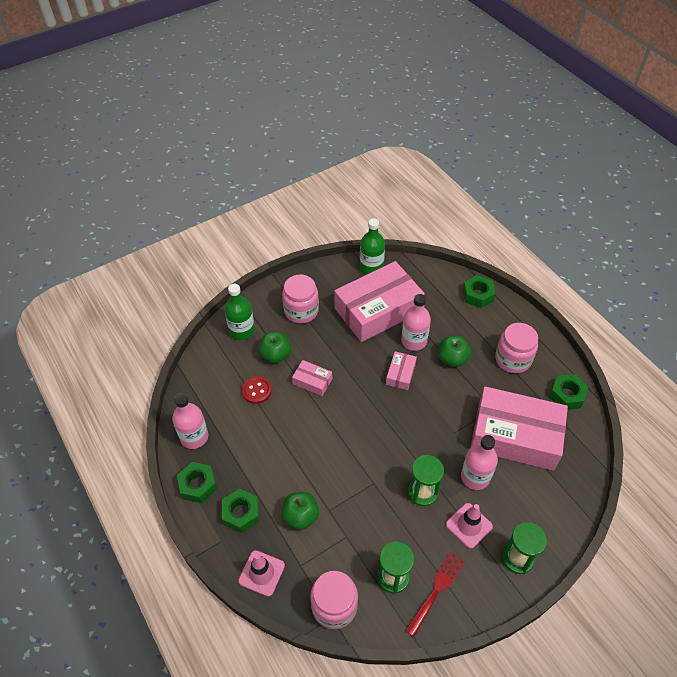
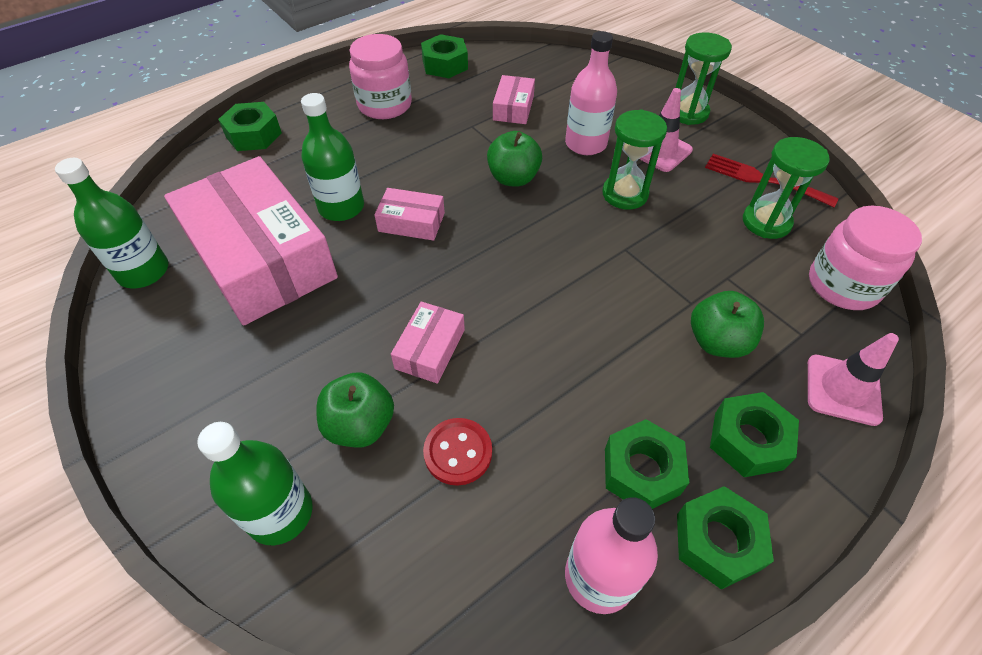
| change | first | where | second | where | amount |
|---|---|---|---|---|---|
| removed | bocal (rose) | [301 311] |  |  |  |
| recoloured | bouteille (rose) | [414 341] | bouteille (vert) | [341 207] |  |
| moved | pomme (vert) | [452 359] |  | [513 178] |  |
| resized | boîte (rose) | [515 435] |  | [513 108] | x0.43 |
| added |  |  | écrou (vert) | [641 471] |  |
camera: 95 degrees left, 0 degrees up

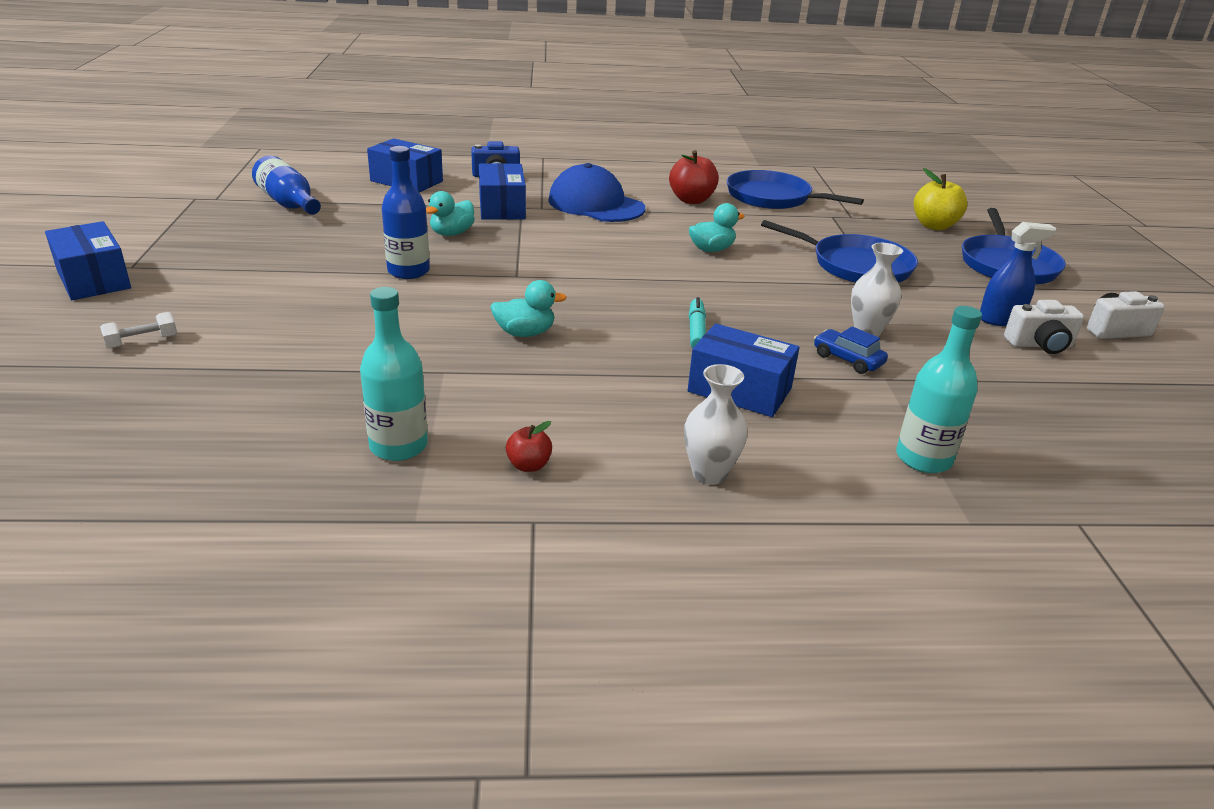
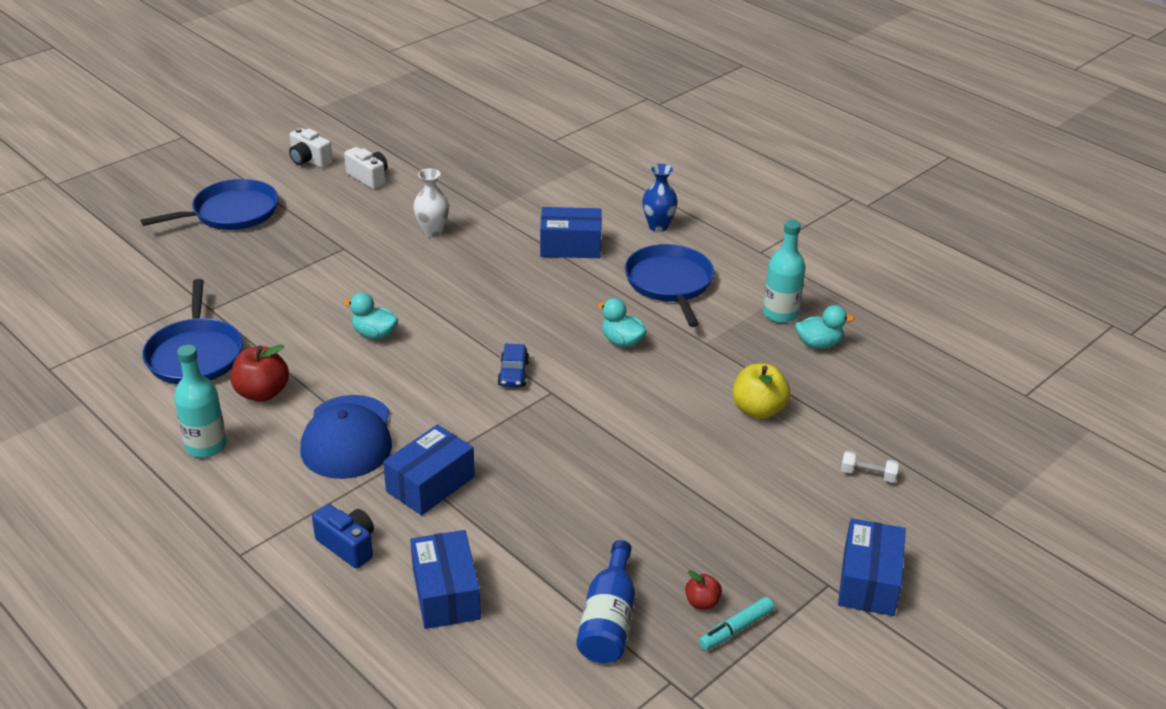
| change | first | where | second | where | amount |
|---|---|---|---|---|---|
| removed | bouteille (bleu) | [408 271] |  |  |  |
| moved | canard (turquoise) | [452 233] |  | [818 344] |  |
| moved | pomme (rouge) | [529 465] |  | [702 602] |  |
| recoloured | vase (blanc) | [709 474] | vase (bleu) | [658 226] |  |
| turned | boîte (bleu) | [739 390] |  | [570 246] | 75 degrees counterclockwise |
| moved | feutre (turquoise) | [696 331] |  | [735 629] |  |
| moved | poêle (bleu) | [856 266] |  | [669 283] |  |
| moved | voiture (bleu) | [847 359] |  | [513 373] |  |
| moved | bouteille (turquoise) | [923 459] |  | [206 446] |  |
| moved | pomme (jaune) | [934 226] |  | [758 410] |  |
| removed | vaporisateur (bleu) | [1000 319] |  |  |  |
camera: 130 degrees left, 5 degrees up

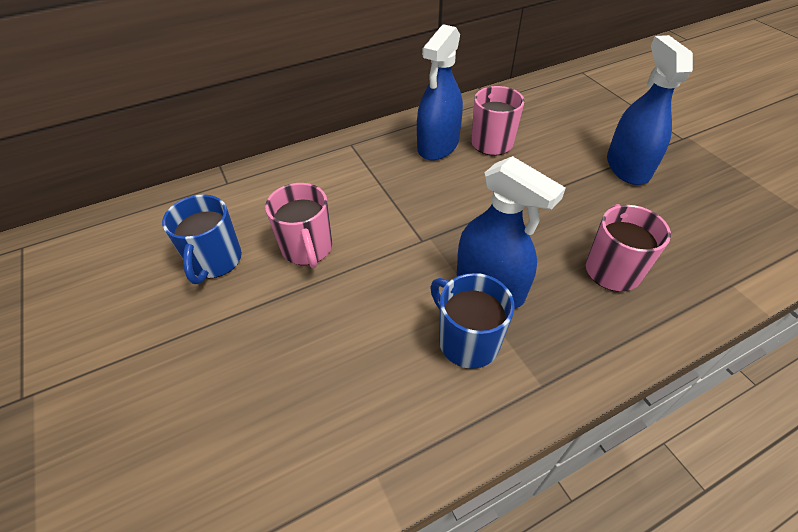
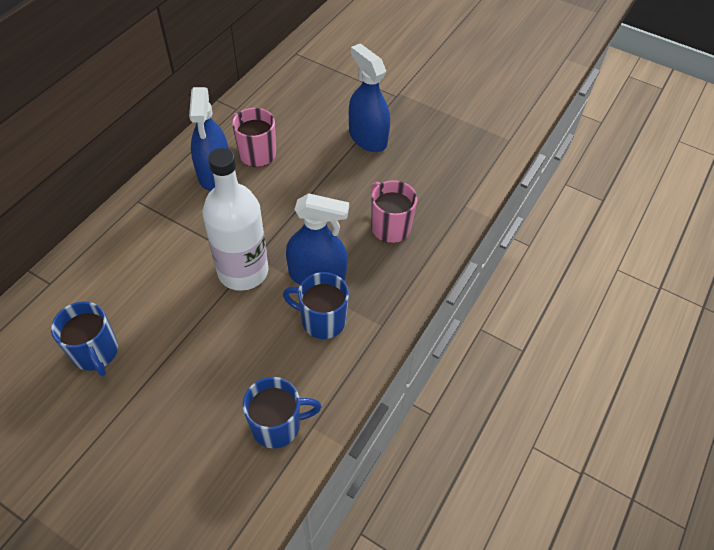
| change | first | where | second | where | amount |
|---|---|---|---|---|---|
| removed | tasse (rose) | [307 248] |  |  |  |
| added |  |  | bouteille (blanc) | [243 271] |  |
| added |  |  | tasse (bleu) | [277 425] |  |
camera: 35 degrees left, 5 degrees up

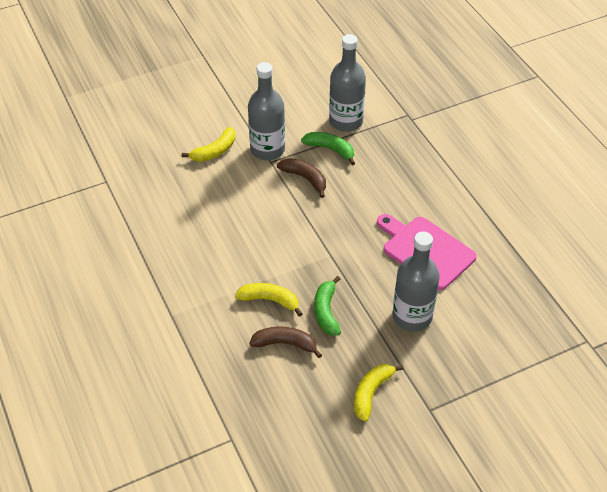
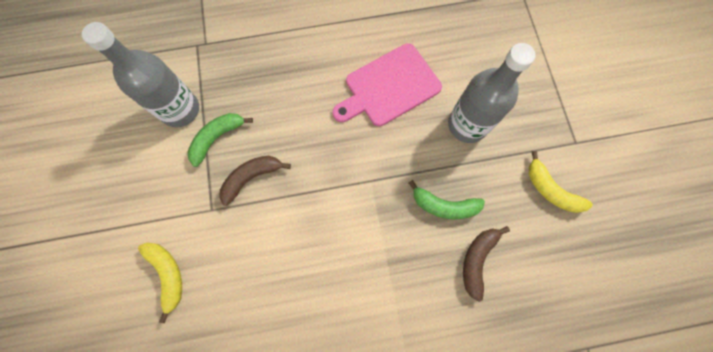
| change | first | where | second | where | amount |
|---|---|---|---|---|---|
| removed | banane (jaune) | [270 300] |  |  |  |
| removed | bouteille (gris) | [267 149] |  |  |  |
camera: 75 degrees left, 25 degrees up

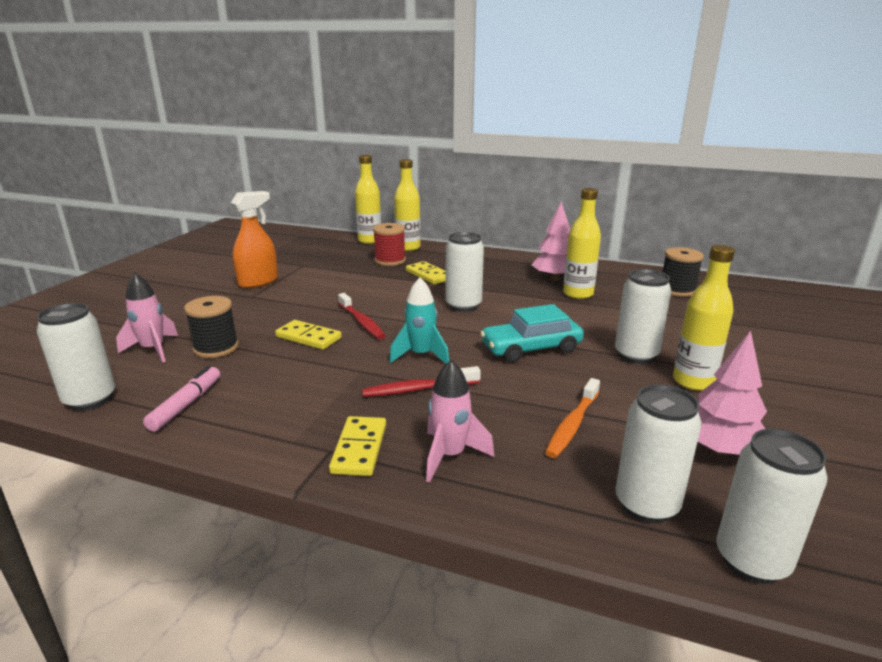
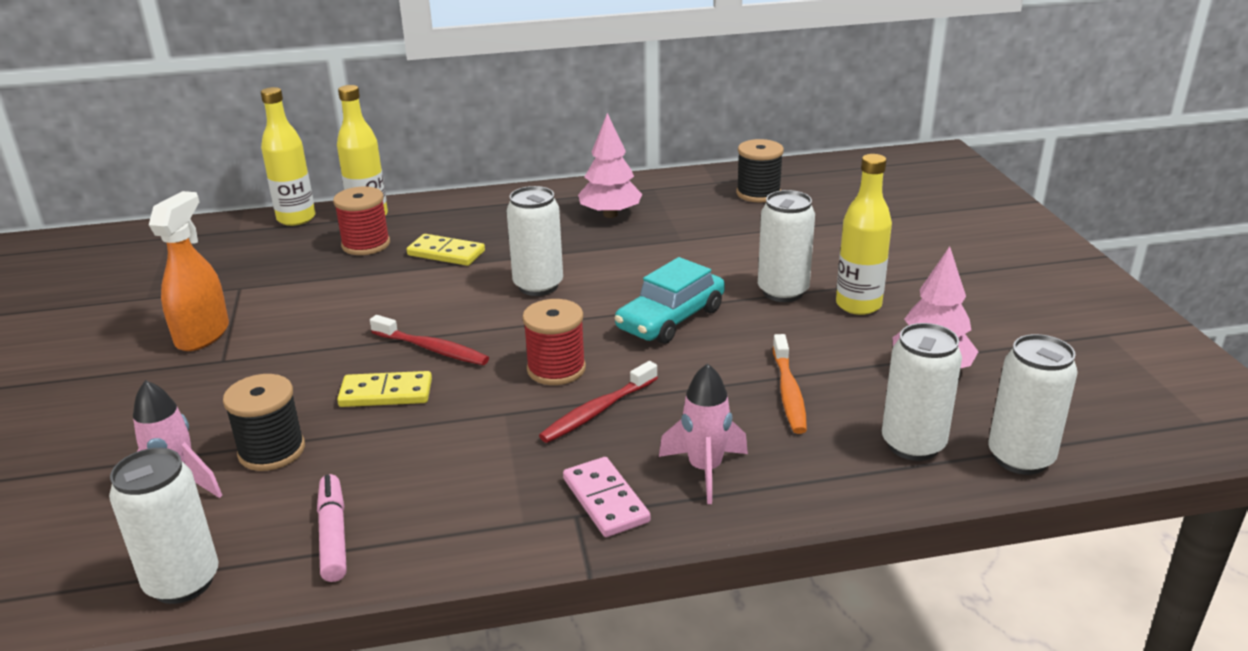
| change | first | where | second | where | amount |
|---|---|---|---|---|---|
| recoloured | domino (jaune) | [359 448] | domino (rose) | [605 500] |  |
| replaced | fusée (turquoise) | [421 355] | bobine (rouge) | [556 369] |  |
| removed | bouteille (jaune) | [578 294] |  |  |  |
camera: 30 degrees left, 5 degrees up

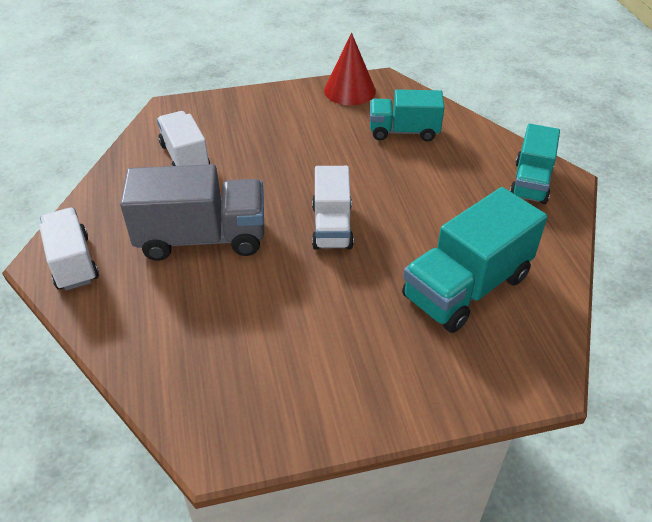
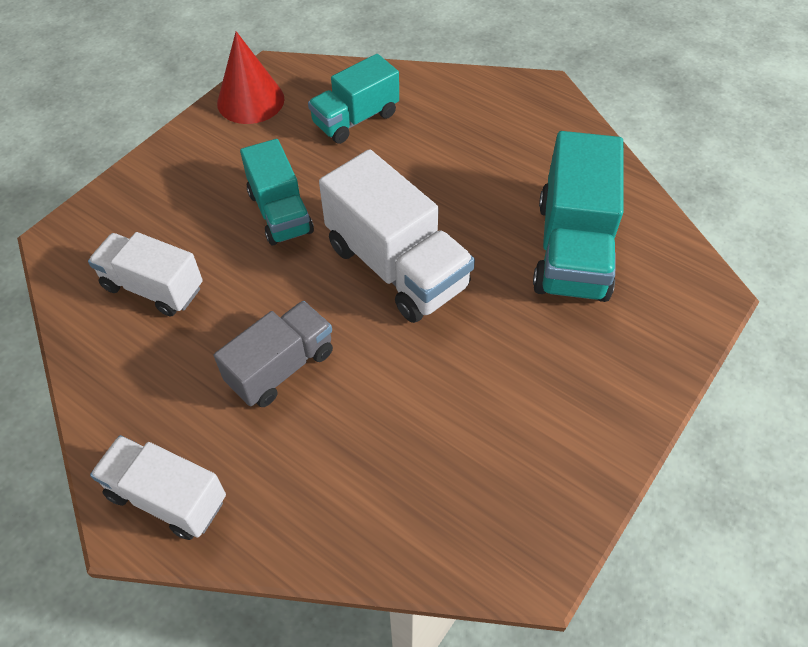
| change | first | where | second | where | amount |
|---|---|---|---|---|---|
| resized | camion (gris) | [202 238] |  | [281 367] | x0.65 |
| resized | camion (blanc) | [332 226] |  | [397 266] | x1.55 |
| moved | camion (turquoise) | [530 182] |  | [280 213] |  |
camera: 40 degrees left, 10 degrees up

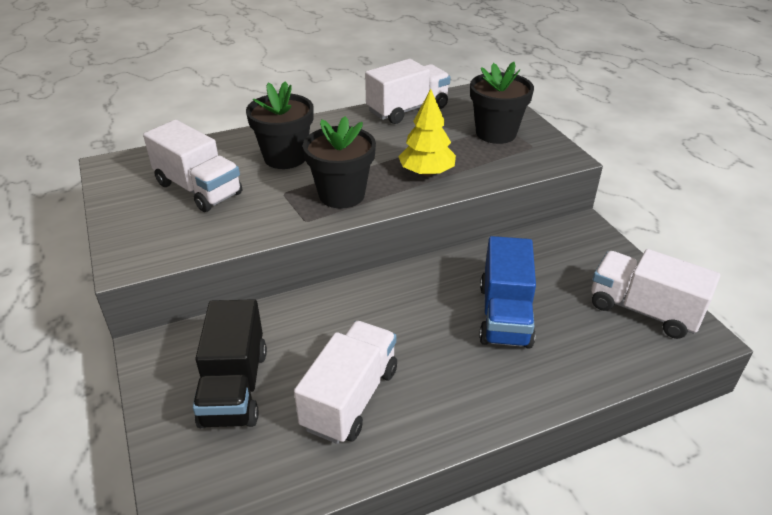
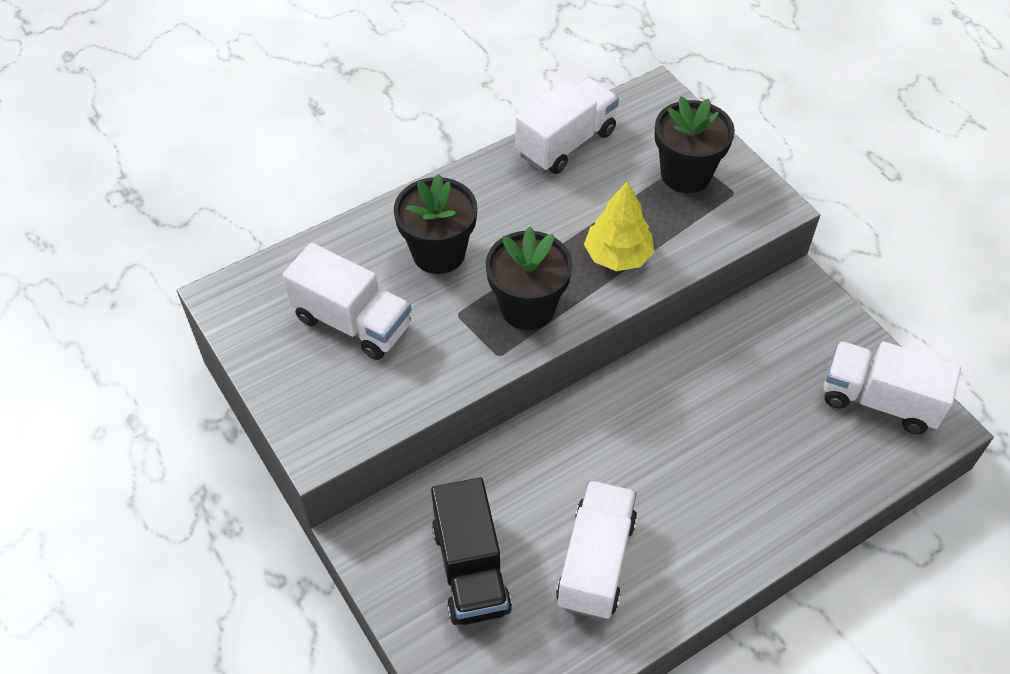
| change | first | where | second | where | amount |
|---|---|---|---|---|---|
| removed | camion (bleu) | [504 315] |  |  |  |
camera: 10 degrees left, 15 degrees up

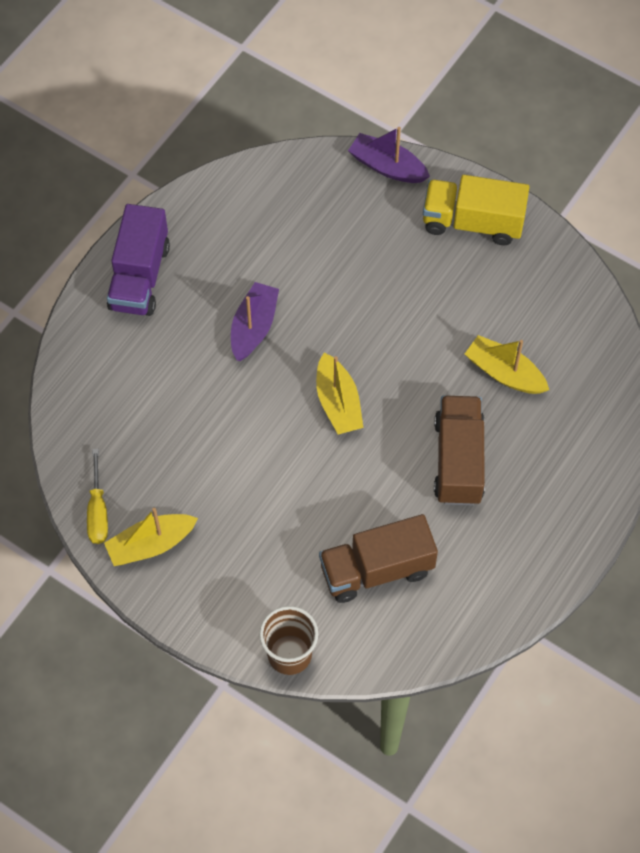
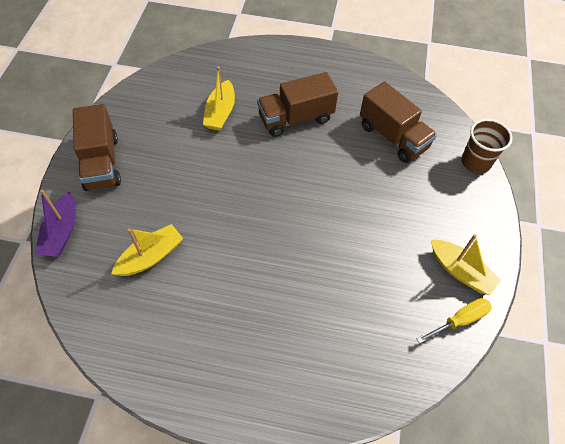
| change | first | where | second | where | amount |
|---|---|---|---|---|---|
| removed | camion (violet) | [139 277] |  |  |  |
| removed | bateau (violet) | [254 327] |  |  |  |
| moved | bateau (jaune) | [338 403] |  | [151 257] |  |
| recoloured | camion (jaune) | [472 222] | camion (marron) | [101 162] |  |
camera: 115 degrees left, 5 degrees down

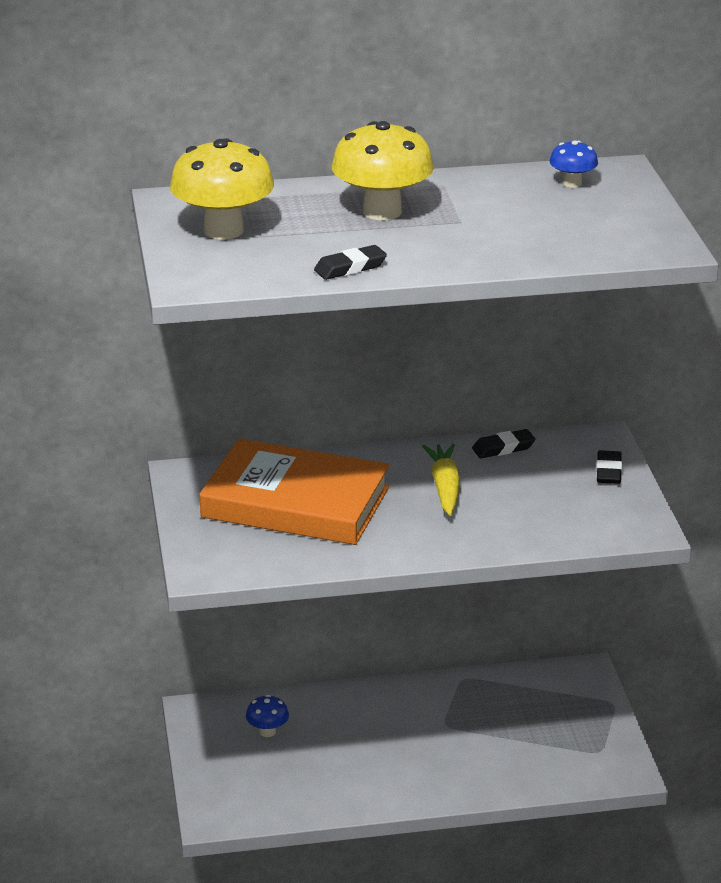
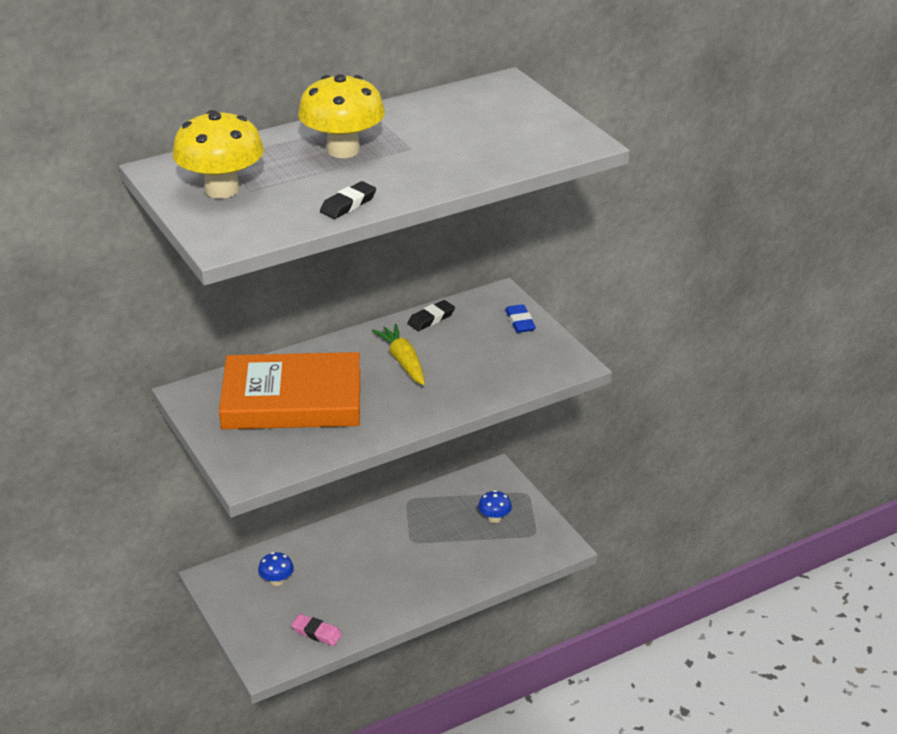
| change | first | where | second | where | amount |
|---|---|---|---|---|---|
| moved | champignon (bleu) | [572 183] |  | [494 518] |  |
| recoloured | gomme (noir) | [608 471] | gomme (bleu) | [520 322] |  |
| added |  |  | gomme (rose) | [316 633] |  |
camera: 20 degrees left, 5 degrees up

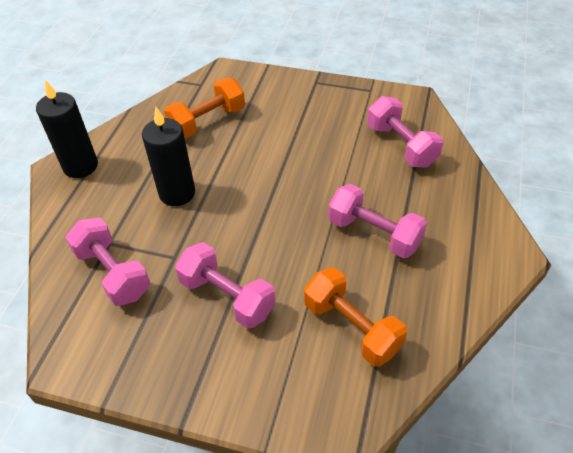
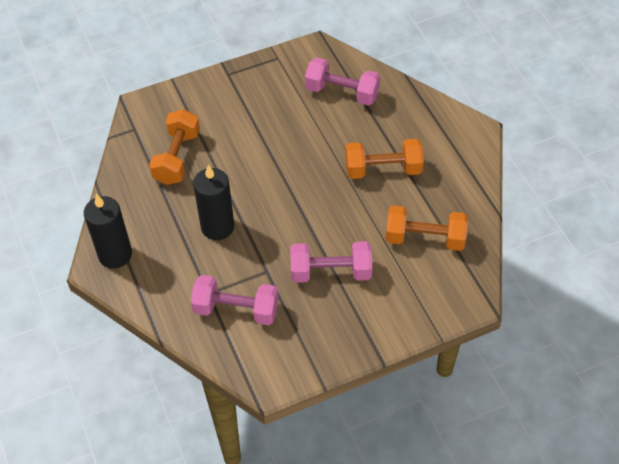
| change | first | where | second | where | amount |
|---|---|---|---|---|---|
| recoloured | haltère (rose) | [374 233] | haltère (orange) | [383 169] |  |
camera: 40 degrees left, 5 degrees up

